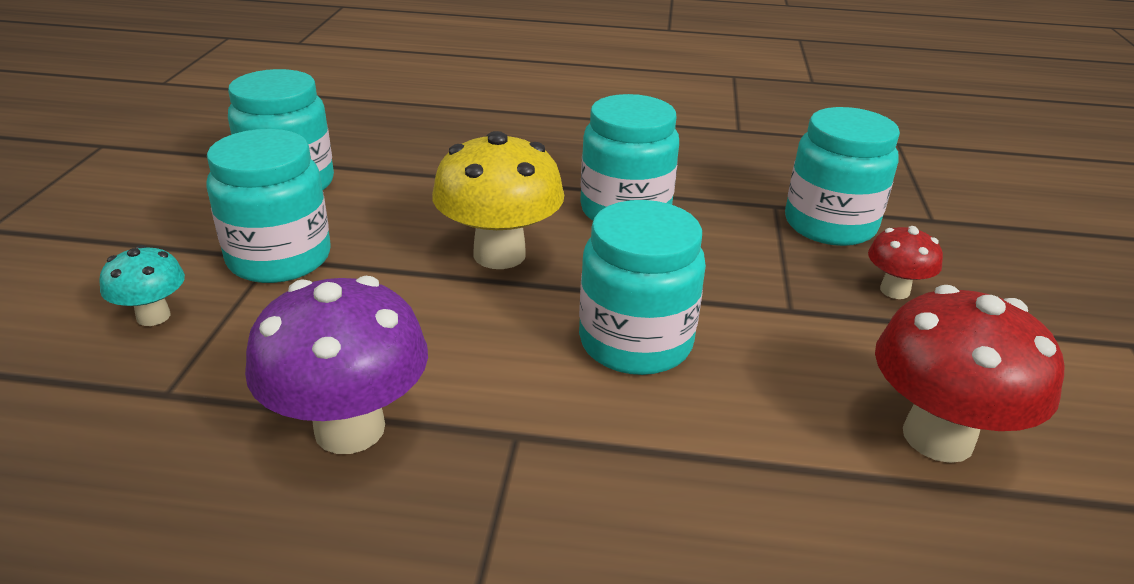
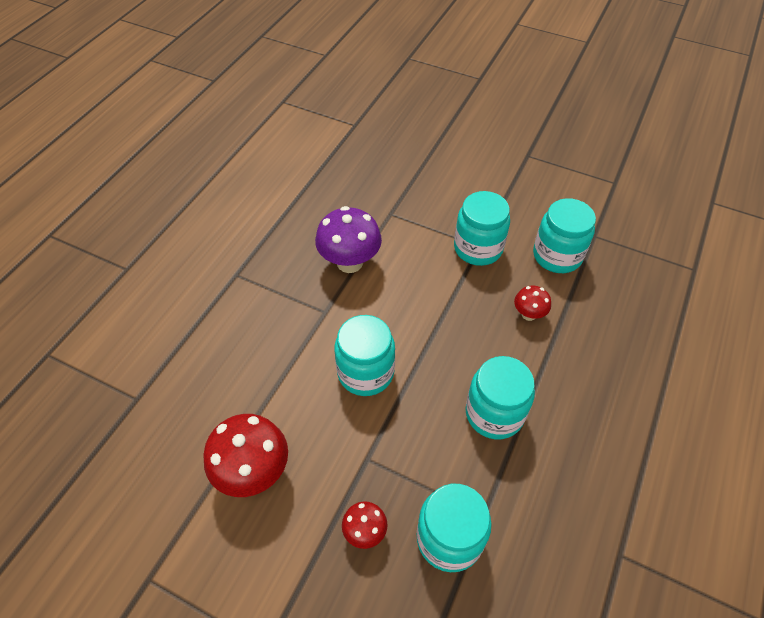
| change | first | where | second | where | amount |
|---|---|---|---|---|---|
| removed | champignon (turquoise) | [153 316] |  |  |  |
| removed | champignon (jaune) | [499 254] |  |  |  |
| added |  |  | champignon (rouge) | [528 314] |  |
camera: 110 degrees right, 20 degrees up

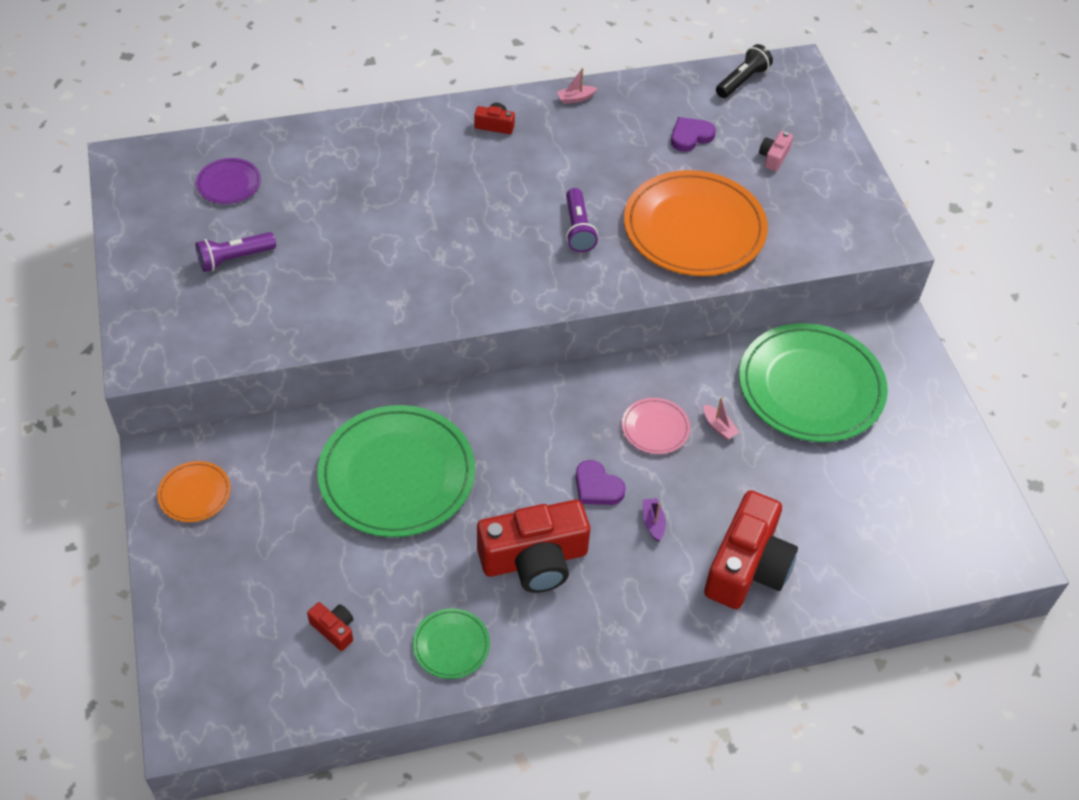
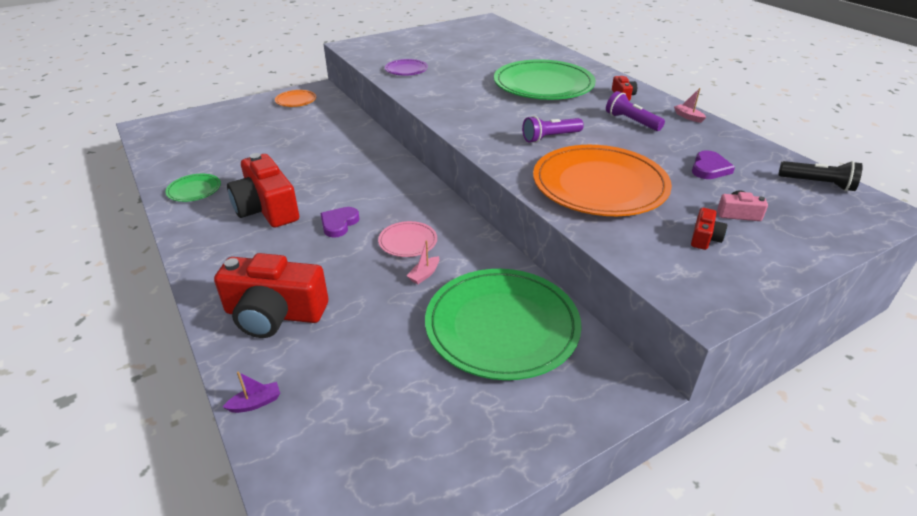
| change | first | where | second | where | amount |
|---|---|---|---|---|---|
| moved | assiette (violet) | [229 183] |  | [406 69] |  |
| moved | lampe de poche (violet) | [234 259] |  | [631 121] |  |
| moved | appareil photo (rouge) | [334 629] |  | [704 238] |  |
| moved | assiette (vert) | [397 475] |  | [543 85] |  |
| moved | bateau (violet) | [653 522] |  | [255 403] |  |
| turned | cœur (violet) | [690 136] |  | [709 168] | 75 degrees clockwise |
camera: 75 degrees right, 15 degrees down

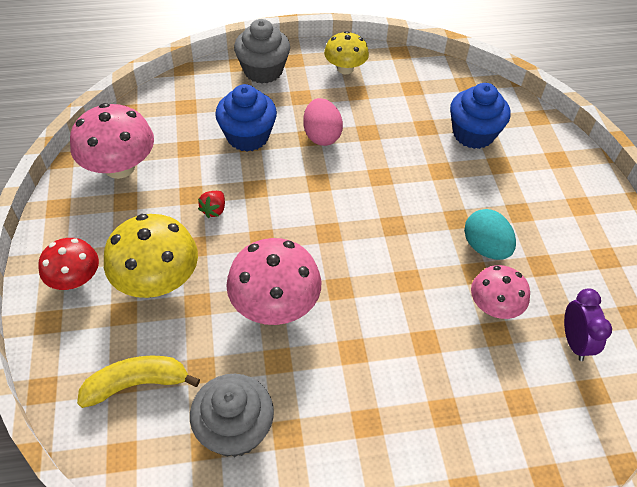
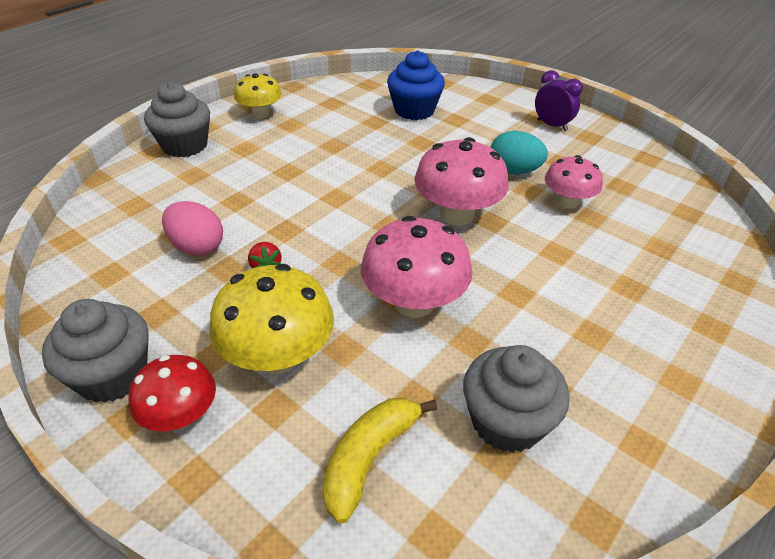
| change | first | where | second | where | amount |
|---|---|---|---|---|---|
| moved | champignon (rose) | [119 167] |  | [457 214] |  |
| removed | muffin (bleu) | [247 136] |  |  |  |
| moved | œuf (rose) | [321 136] |  | [197 247] |  |
| moved | réveil (violet) | [574 342] |  | [552 125] |  |
| added |  |  | muffin (gris) | [112 375] |  |
camera: 40 degrees left, 10 degrees down

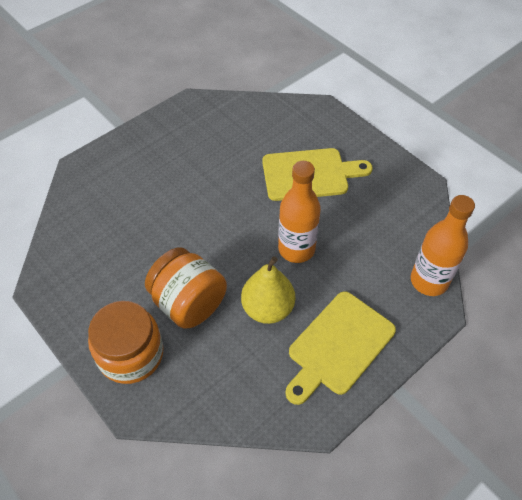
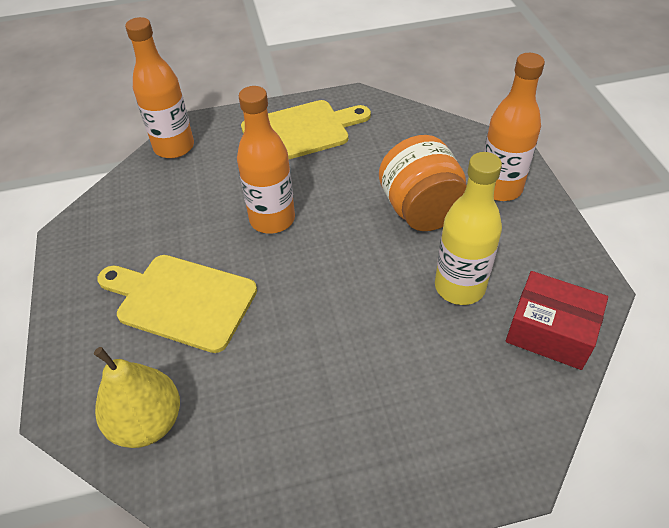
| change | first | where | second | where | amount |
|---|---|---|---|---|---|
| replaced | bocal (orange) | [131 354] | bouteille (orange) | [499 188] |  |
| moved | poire (jaune) | [268 308] |  | [147 422] |  |
| added |  |  | bouteille (jaune) | [459 287] |  |
| added |  |  | boîte (rouge) | [550 331] |  |
camera: 150 degrees left, 5 degrees down

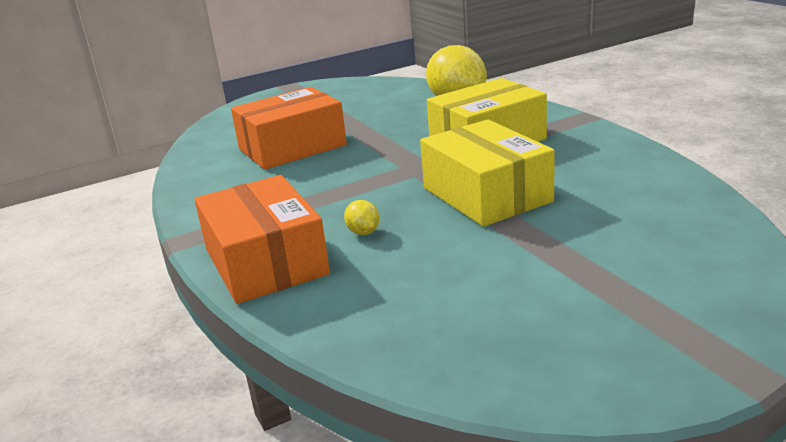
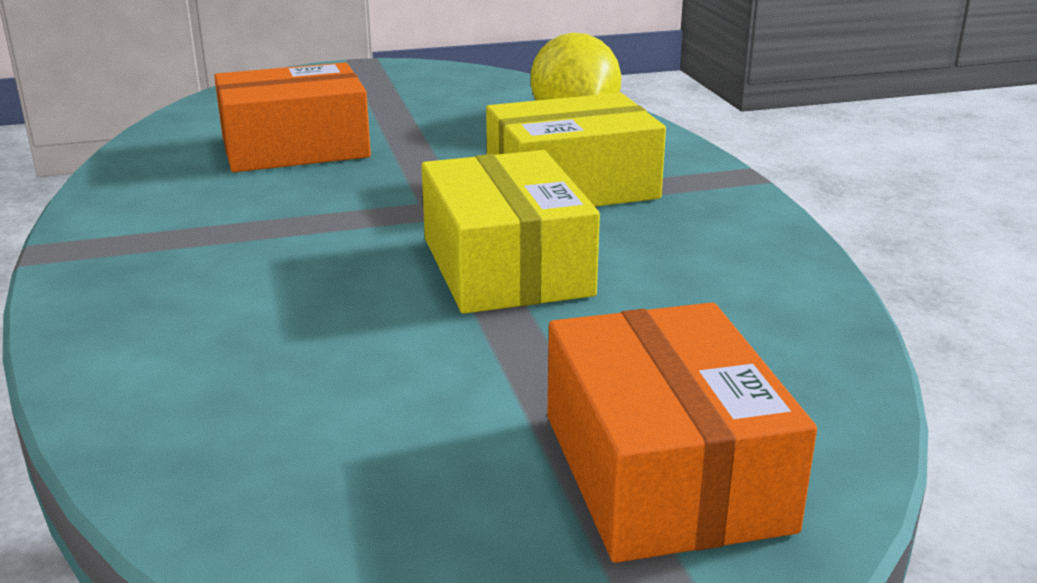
| change | first | where | second | where | amount |
|---|---|---|---|---|---|
| moved | boîte (orange) | [266 261] |  | [664 471] |  |
| removed | citron (jaune) | [363 232] |  |  |  |
camera: 10 degrees right, 0 degrees up

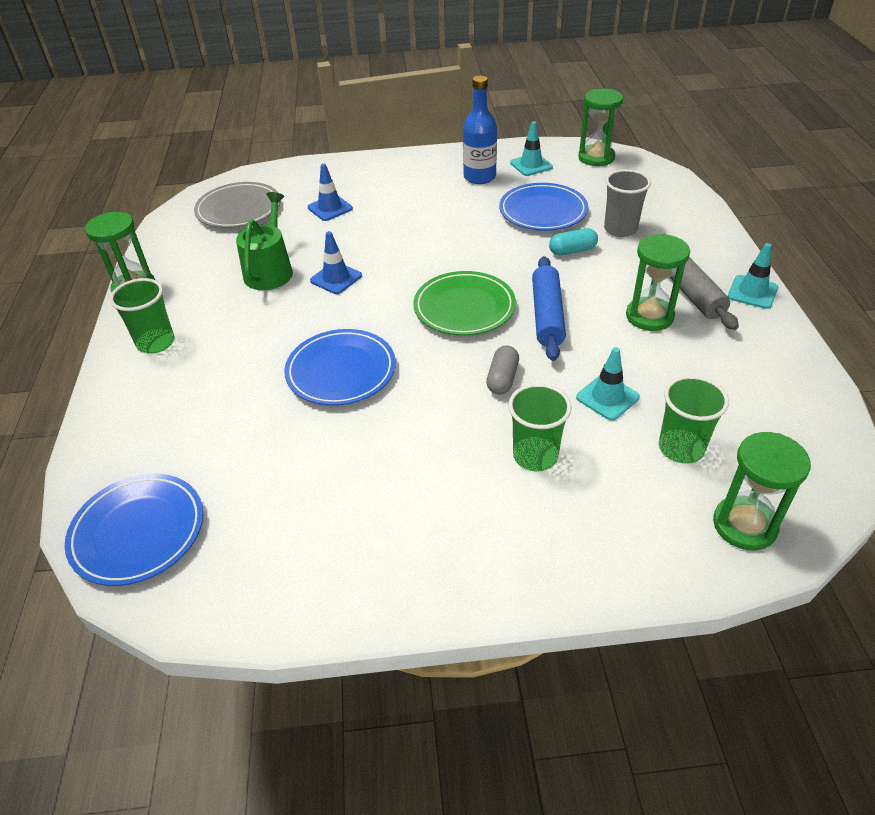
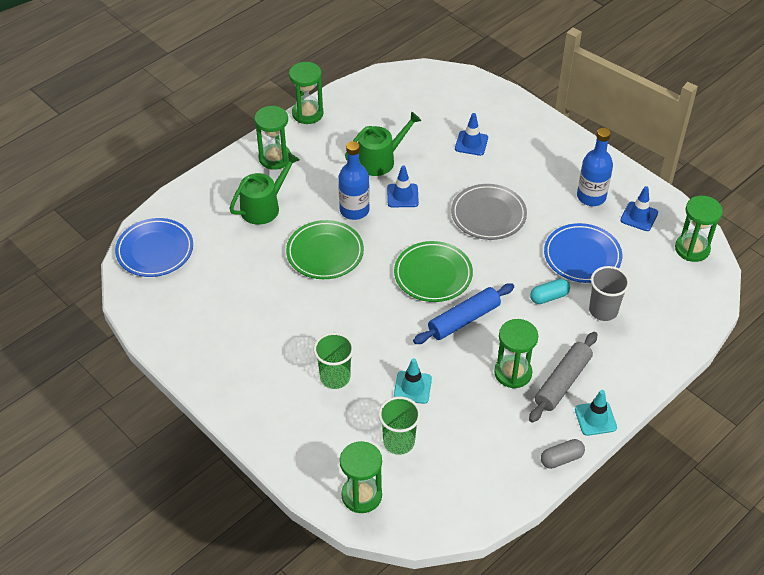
| change | first | where | second | where | amount |
|---|---|---|---|---|---|
| replaced | gobelet (vert) | [156 343] | sablier (vert) | [275 158] |  |
| moved | assiette (gris) | [239 209] |  | [488 215] |  |
| recoloured | assiette (bleu) | [341 371] | assiette (vert) | [325 253] |  |
| moved | gélule (gris) | [502 379] |  | [561 459] |  |
| recoloured | cône de chantier (turquoise) | [531 165] | cône de chantier (bleu) | [639 216] |  |
| turned | gélule (turquoise) | [572 251] |  | [549 297] | 60 degrees counterclockwise |
| added |  |  | arrosoir (vert) | [264 207] |  |
| added |  |  | bouteille (bleu) | [354 210] |  |
camera: 50 degrees right, 5 degrees up

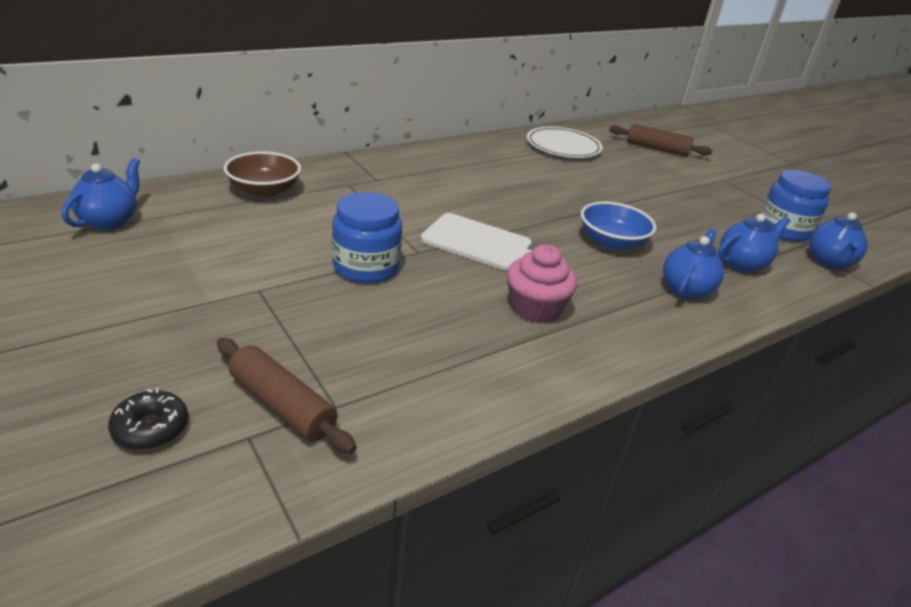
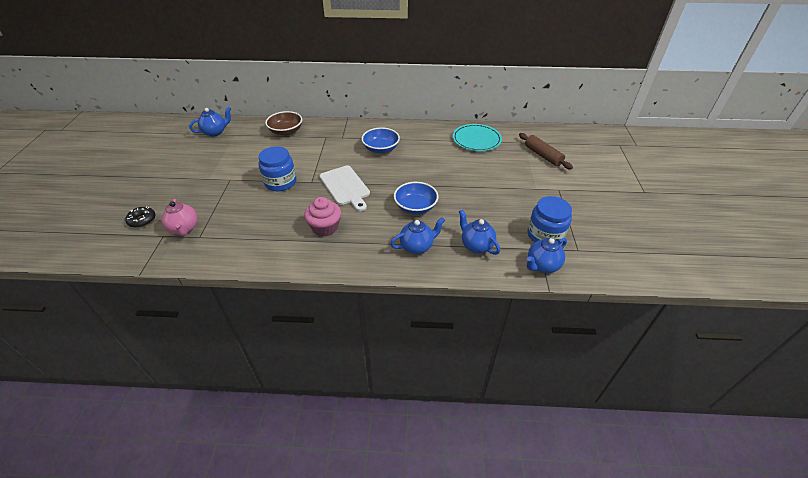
| change | first | where | second | where | amount |
|---|---|---|---|---|---|
| replaced | rouleau à pâtisserie (marron) | [282 405] | théière (rose) | [184 229] |  |
| recoloured | assiette (blanc) | [563 146] | assiette (turquoise) | [476 140] |  |
| turned | théière (bleu) | [742 264] |  | [476 245] | 135 degrees counterclockwise |
| added |  |  | bol (bleu) | [381 149] |  |
camera: 40 degrees right, 10 degrees up

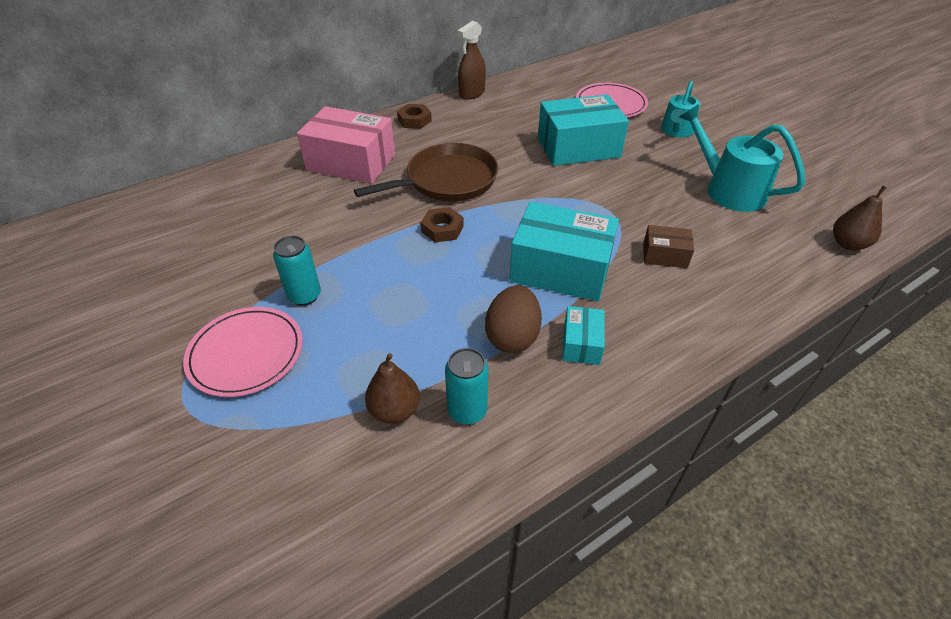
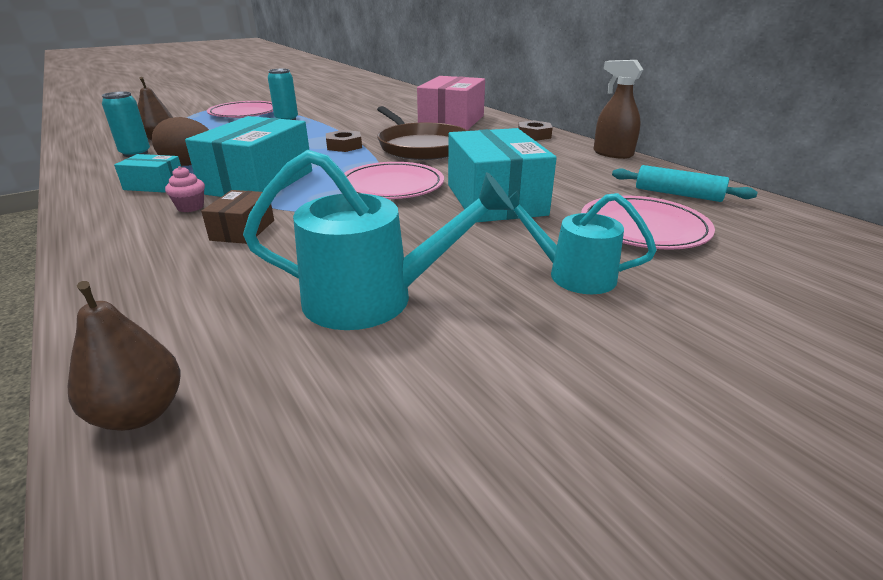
| change | first | where | second | where | amount |
|---|---|---|---|---|---|
| turned | arrosoir (turquoise) | [728 190] |  | [373 298] | 45 degrees clockwise |
| added |  |  | muffin (rose) | [190 207] |  |
| added |  |  | assiette (rose) | [392 185] |  |
| added |  |  | rouleau à pâtisserie (turquoise) | [678 194] |  |
camera: 90 degrees right, 15 degrees down

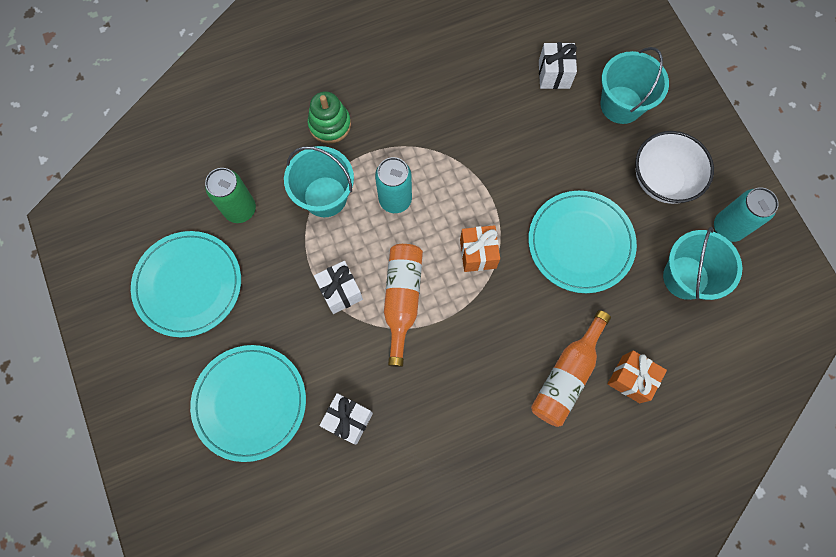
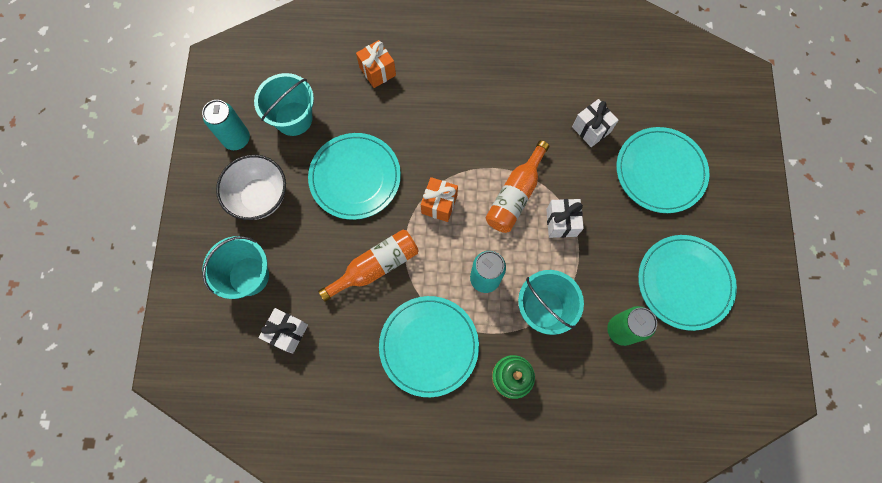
| change | first | where | second | where | amount |
|---|---|---|---|---|---|
| moved | bouteille (orange) | [566 375] |  | [376 266] |  |
| added |  |  | assiette (turquoise) | [429 346] |  |
camera: 155 degrees left, 0 degrees up

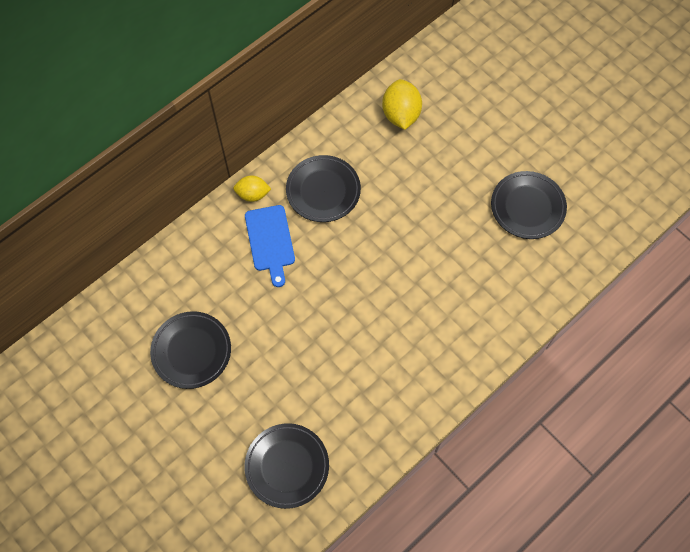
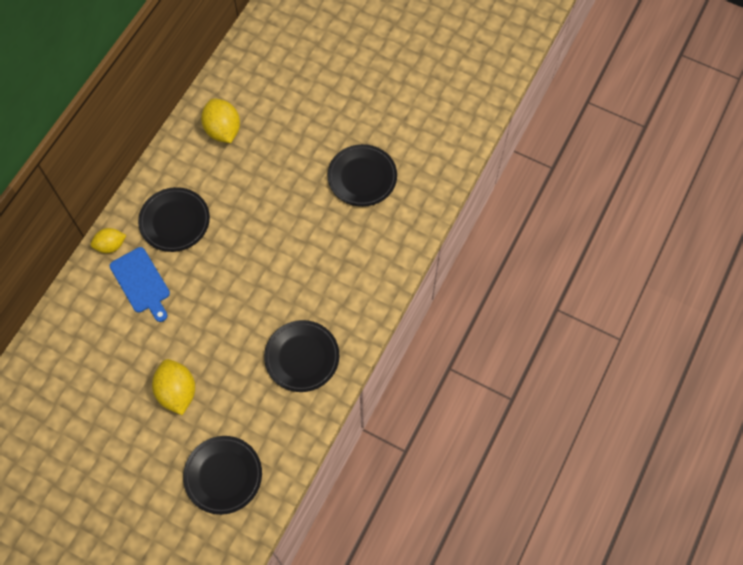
| change | first | where | second | where | amount |
|---|---|---|---|---|---|
| moved | assiette (noir) | [191 351] |  | [302 357] |  |
| added |  |  | citron (jaune) | [177 392] |  |
camera: 20 degrees left, 0 degrees up

